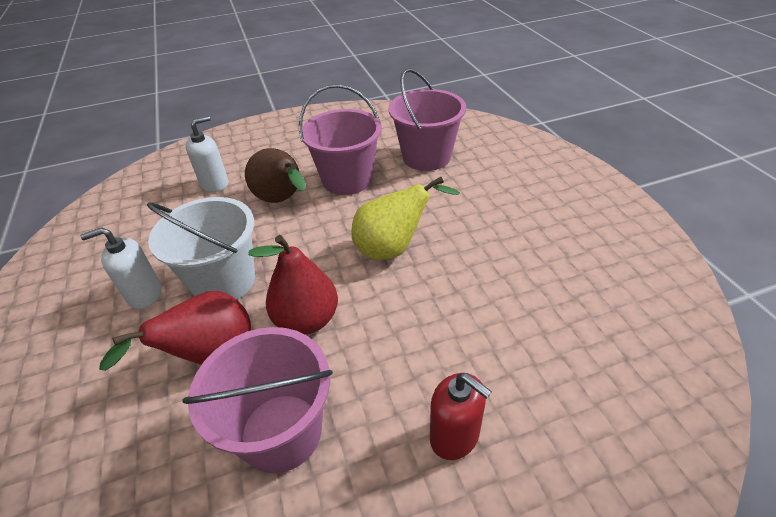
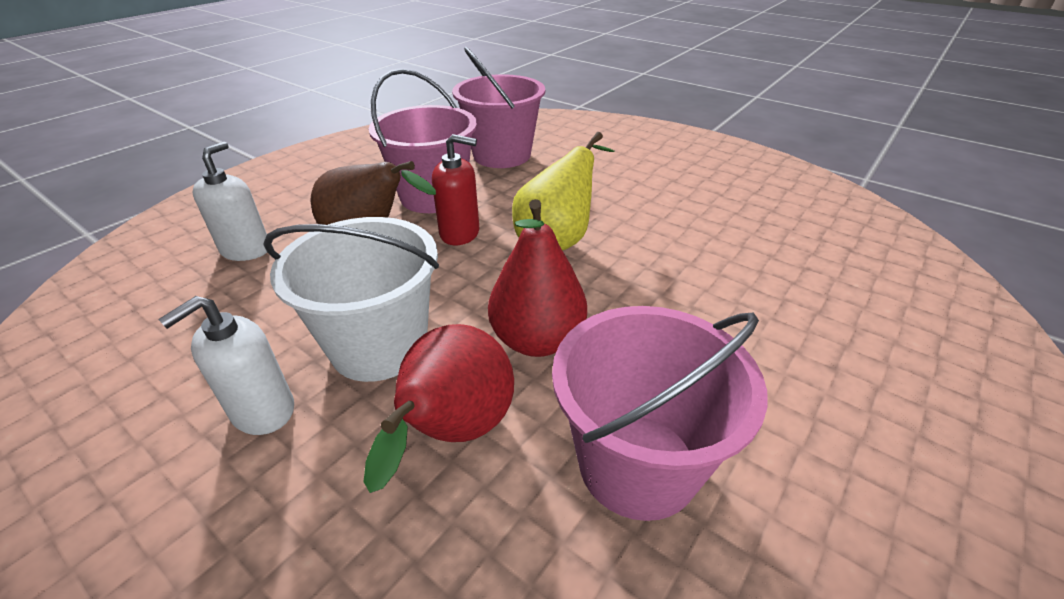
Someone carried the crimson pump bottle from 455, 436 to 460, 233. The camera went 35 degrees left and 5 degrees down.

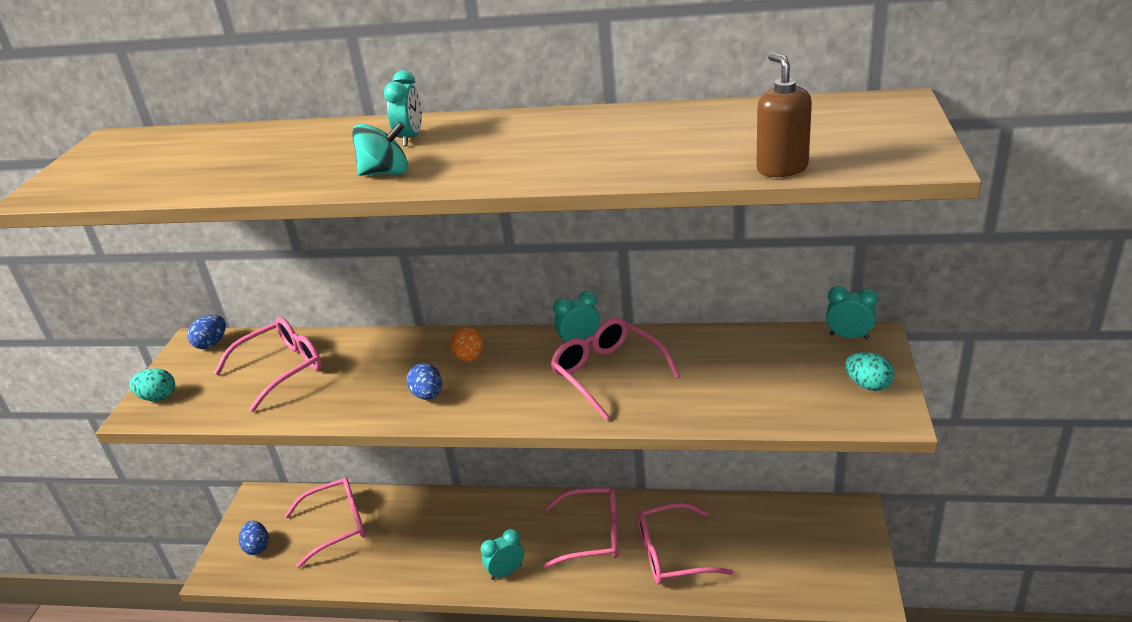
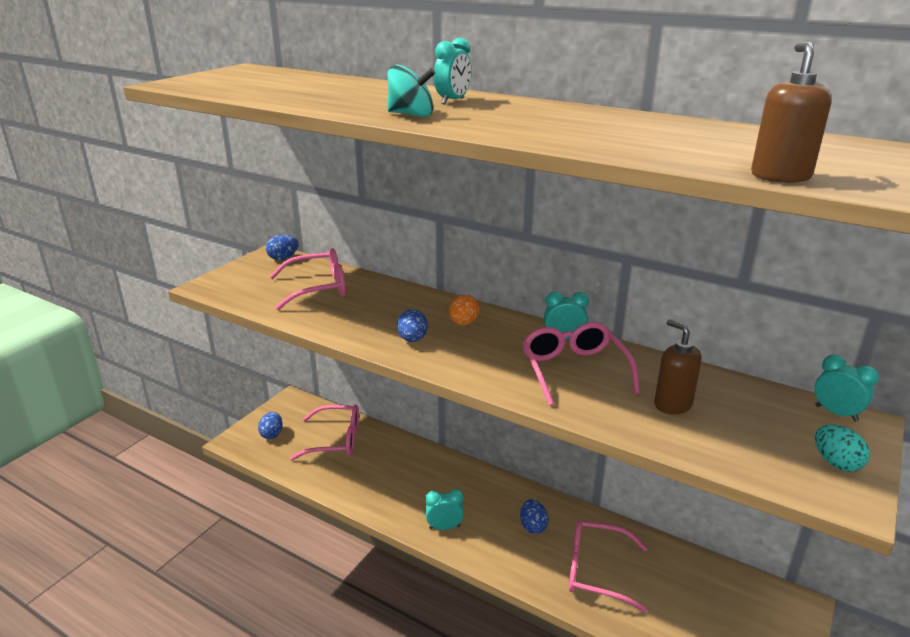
Someone took away the teal egg shape at 158, 397. Someone swapped the rosy eyeglasses at 593, 535 for the royal blue egg shape at 533, 526. Someone put down the brown pump bottle at 672, 404. The camera went 20 degrees right and 5 degrees down.

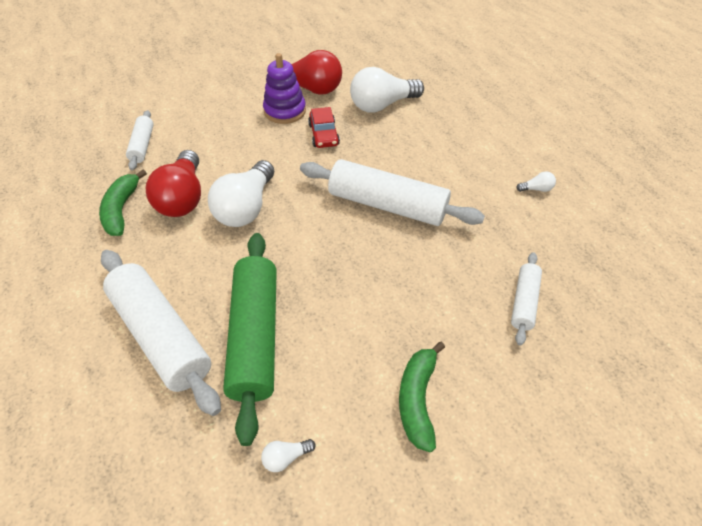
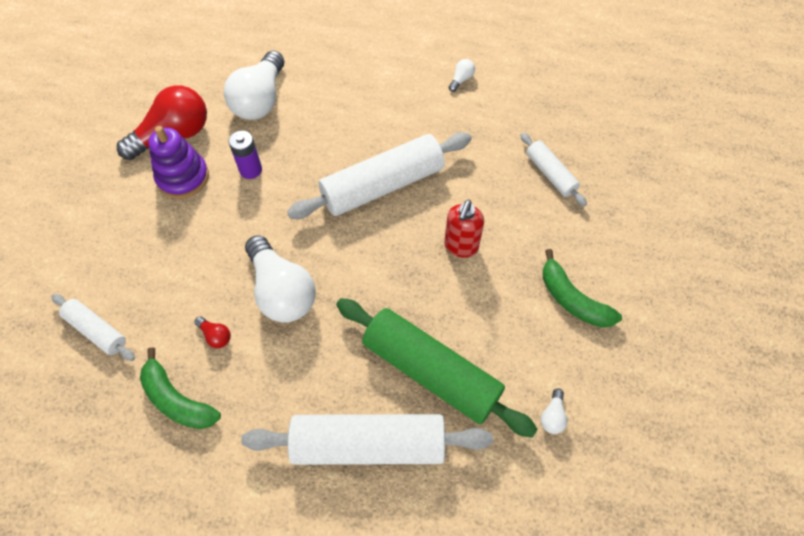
Someone scaled the crimson light bulb at 183, 198 by 0.41. Someone swapped the crimson toy car at 324, 134 for the violet battery at 250, 170. Someone put down the crimson pump bottle at 461, 246. The camera went 50 degrees left and 10 degrees up.

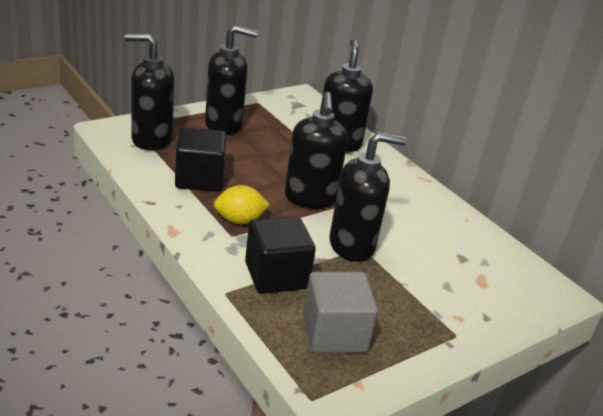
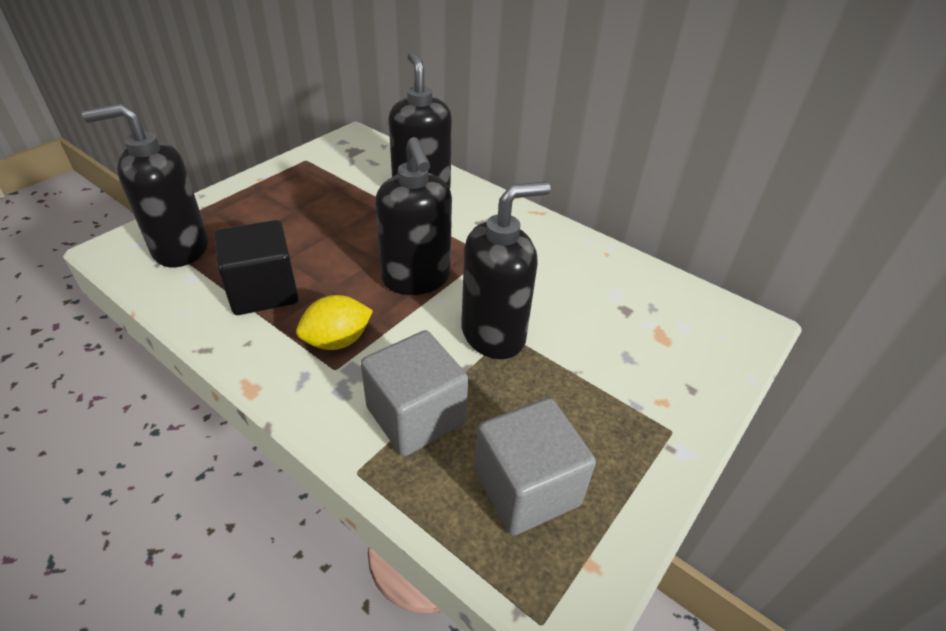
Someone took away the black pump bottle at 224, 125. Someone repainted the black cube at 276, 275, which became the gray cube at 415, 415. The camera went 15 degrees left and 10 degrees up.

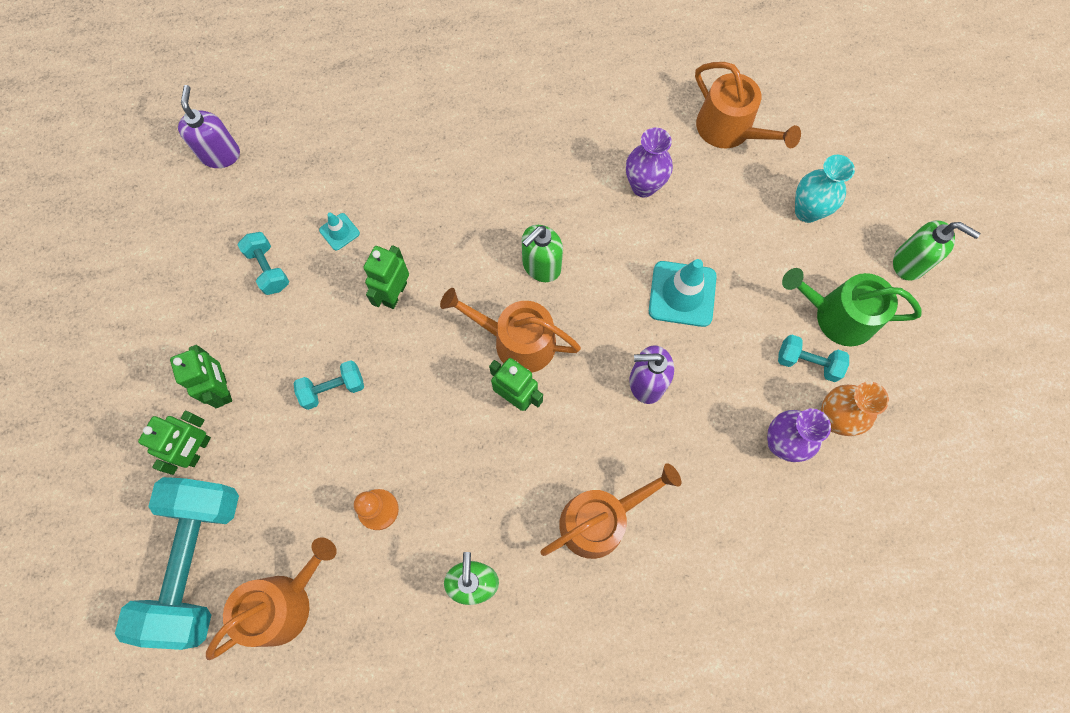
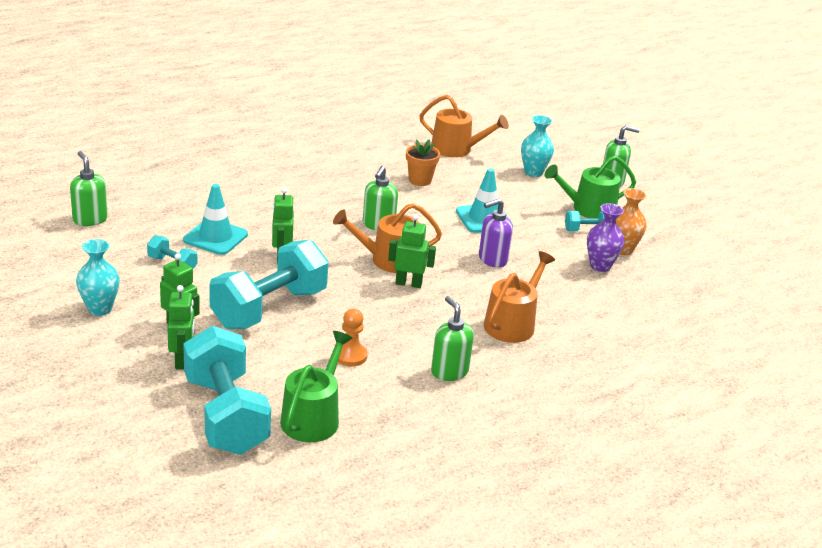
Someone repainted the violet pump bottle at 221, 154, which became the leaf-green pump bottle at 90, 219. Someone repainted the bright orange watering can at 284, 603, which became the leaf-green watering can at 313, 417. Someone scaled the teal free weight at 333, 389 by 2.26. Someone scaled the teal safety cone at 339, 232 by 1.95. Someone swapped the violet tall vase at 643, 186 for the bright orange plant pot at 420, 180. Someone put down the teal tall vase at 99, 309. The camera went 30 degrees left and 40 degrees down.

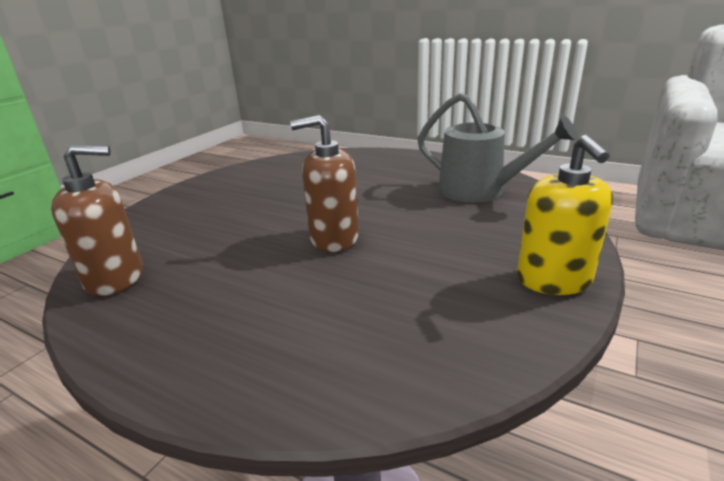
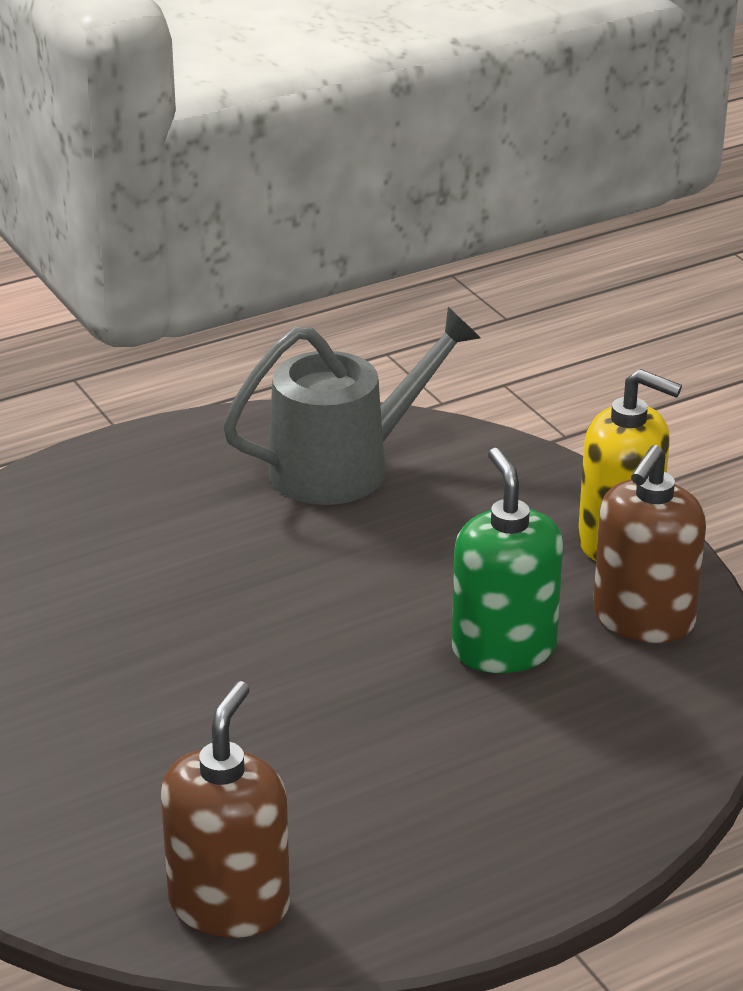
Someone carried the brown pump bottle from 334, 238 to 643, 619. Someone put down the leaf-green pump bottle at 504, 648. The camera went 60 degrees left and 5 degrees up.

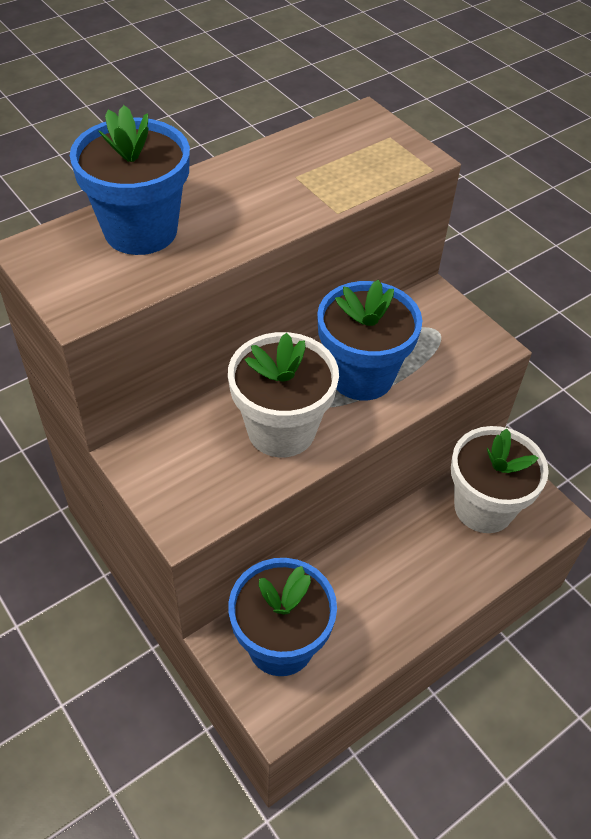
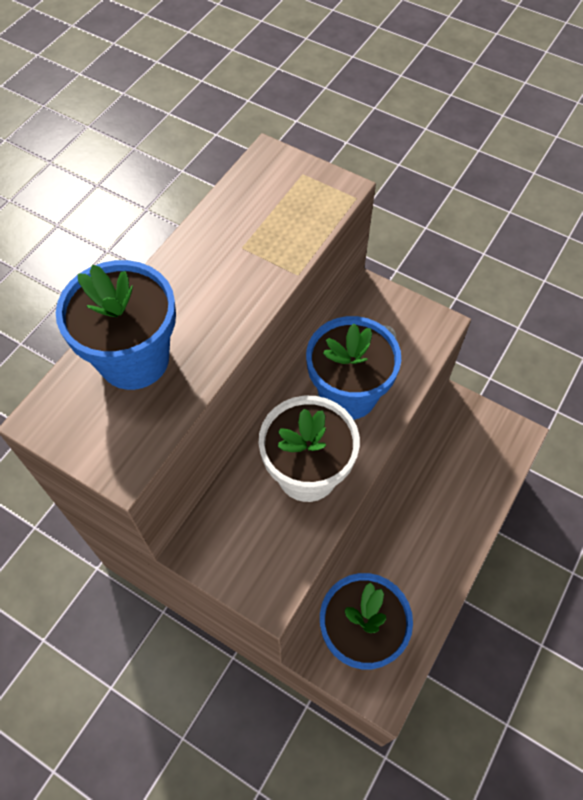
Someone took away the pure white plant pot at 483, 507. The camera went 20 degrees left and 10 degrees up.

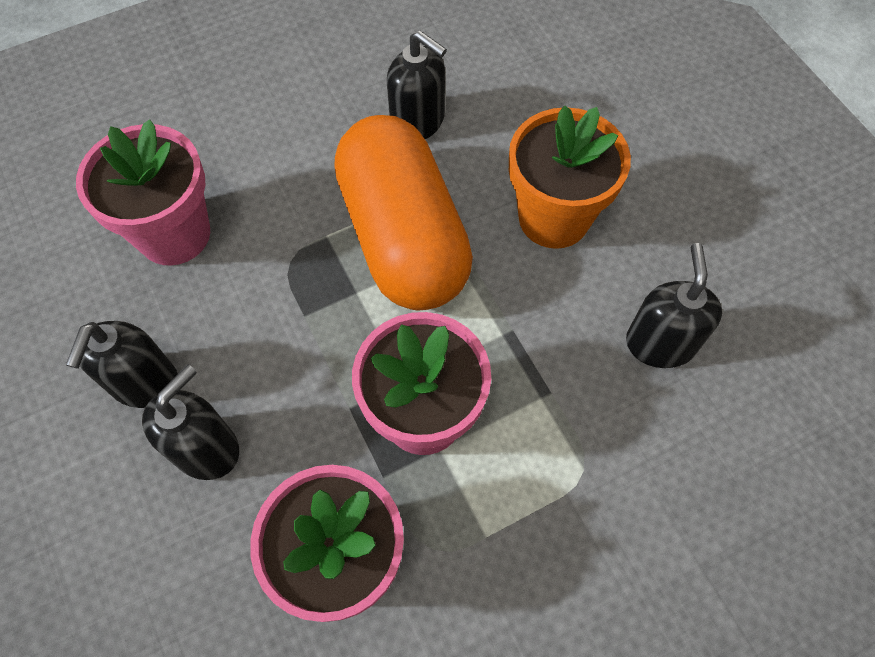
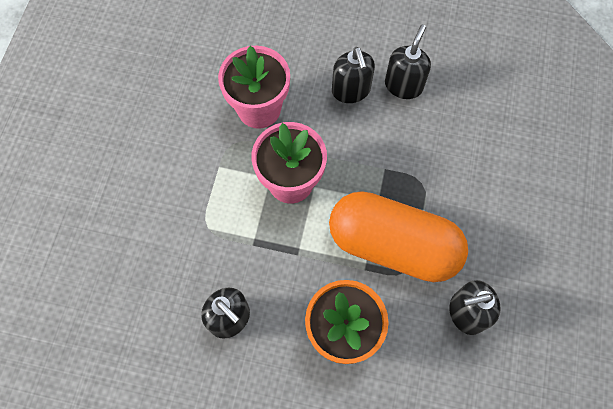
Someone rotated the black pump bottle at 144, 383 by 60 degrees clockwise. Someone took away the rosy plant pot at 174, 234. The camera went 130 degrees right and 5 degrees up.

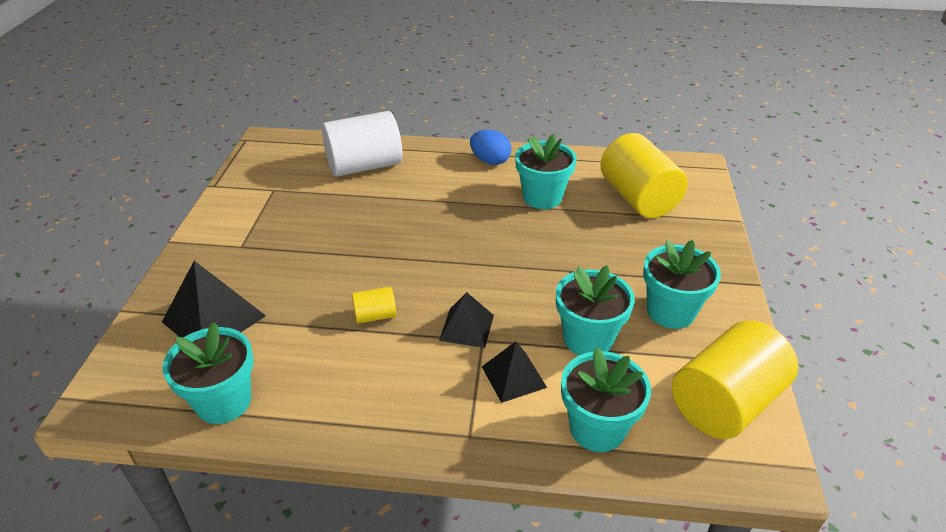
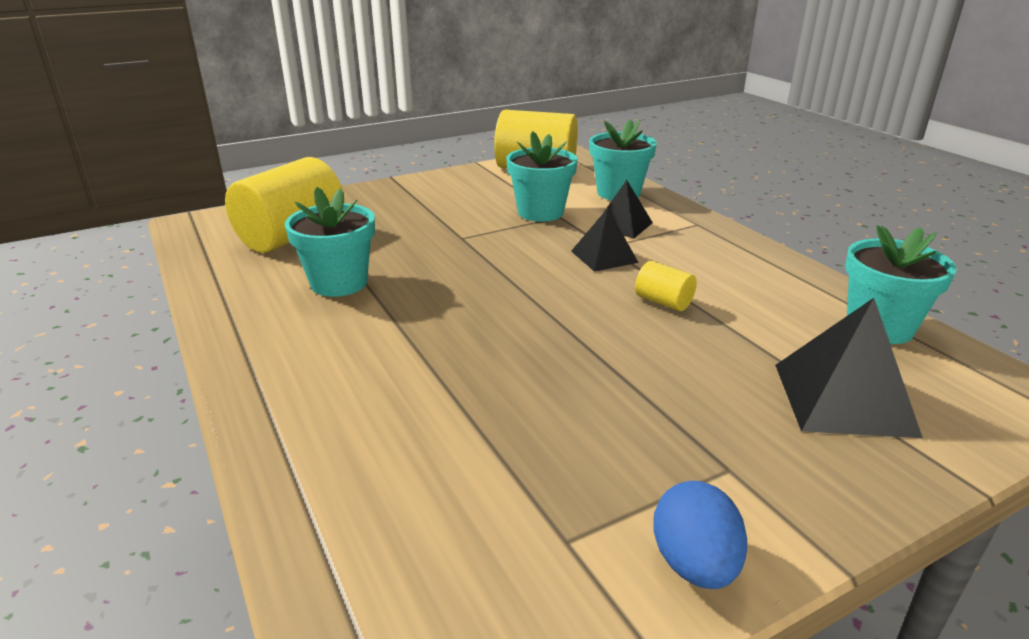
Someone took away the pure white cylinder shape at 364, 166. Someone carried the royal blue egg shape from 490, 161 to 694, 564. Someone took away the teal plant pot at 670, 311. The camera went 125 degrees left and 10 degrees down.

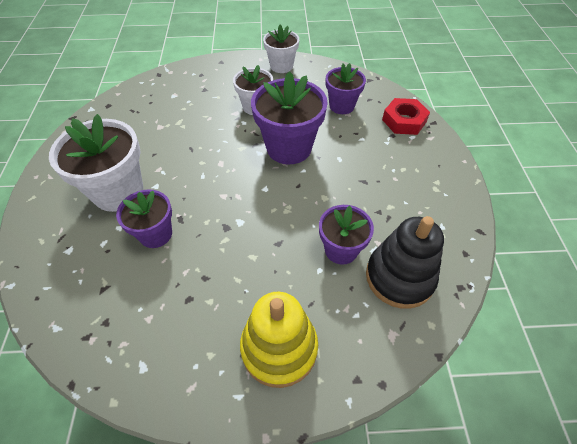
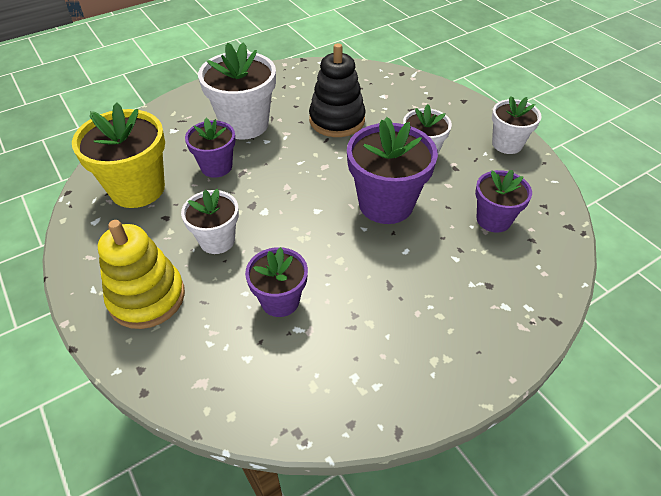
Someone carried the black stacking rings from 399, 277 to 337, 120. Someone took away the crimson hex nut at 404, 121. Someone put down the golden plant pot at 137, 189. Someone put down the pure white plant pot at 217, 240. The camera went 60 degrees right and 5 degrees down.

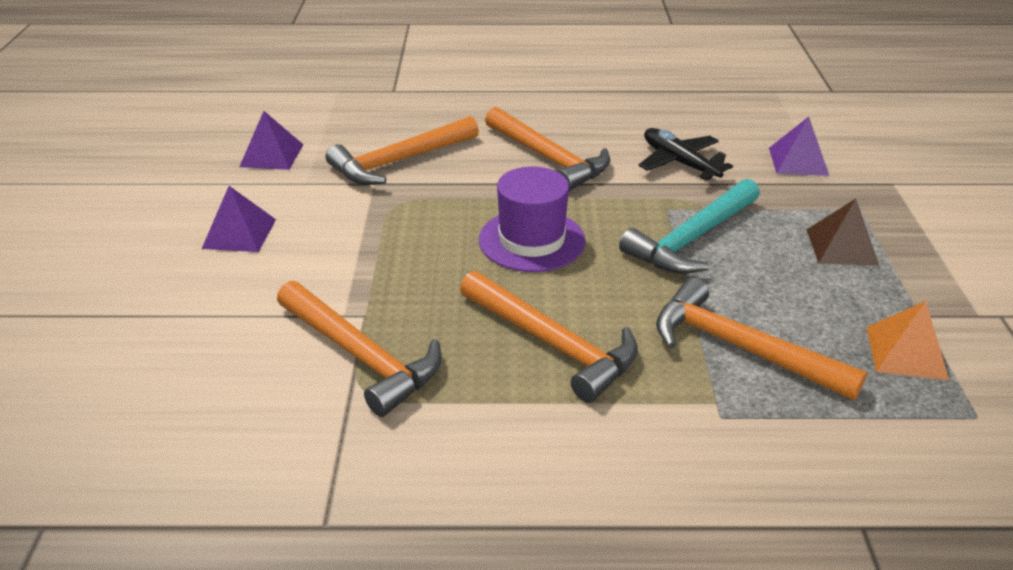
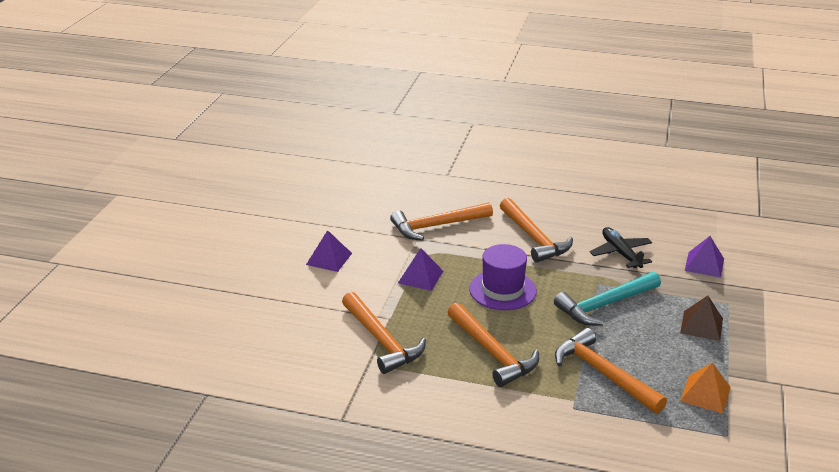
Someone carried the violet pyramid from 271, 155 to 420, 277. The camera went 15 degrees right and 5 degrees down.

